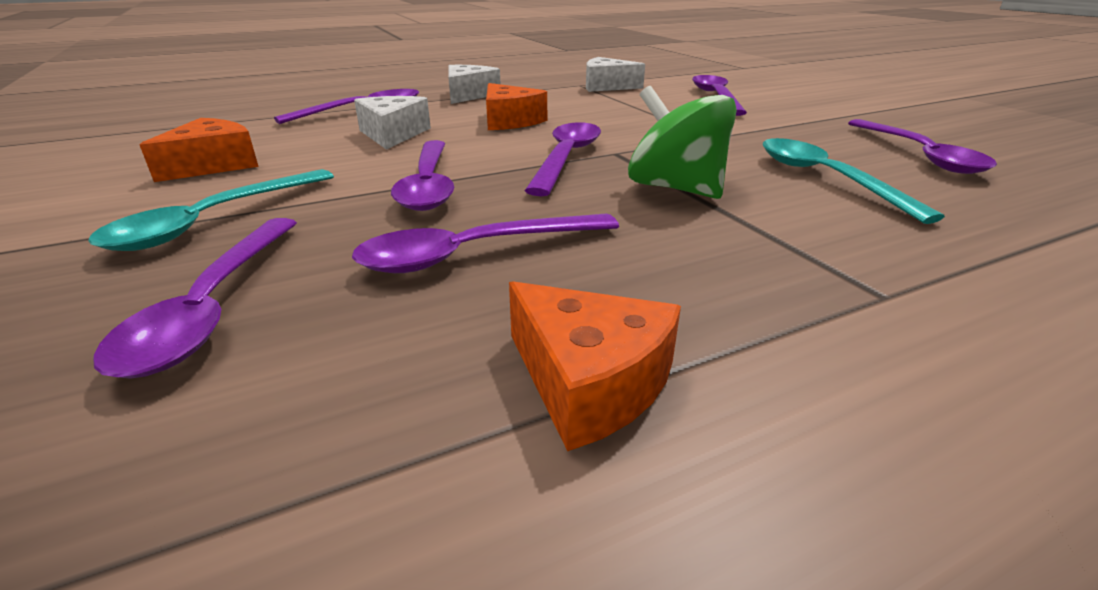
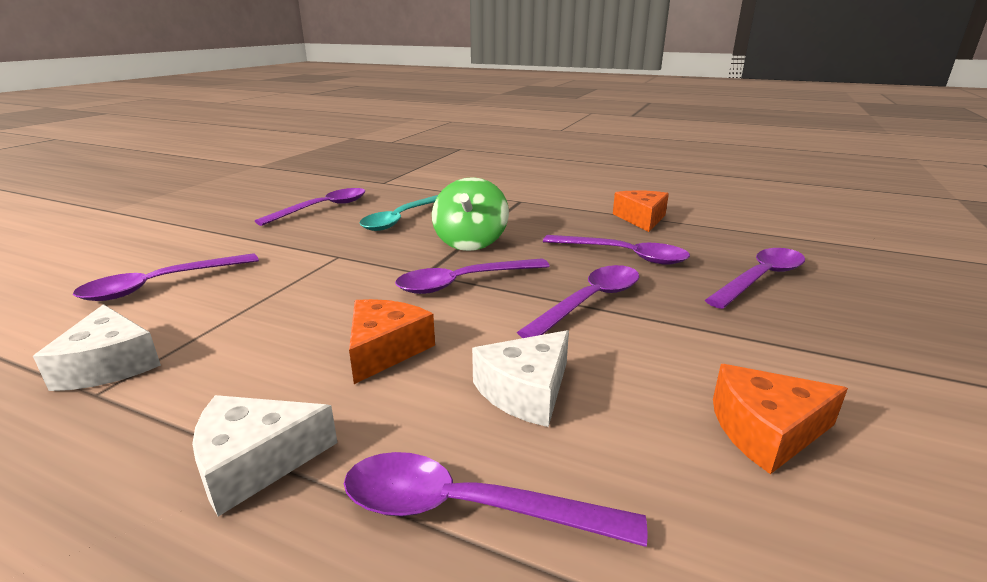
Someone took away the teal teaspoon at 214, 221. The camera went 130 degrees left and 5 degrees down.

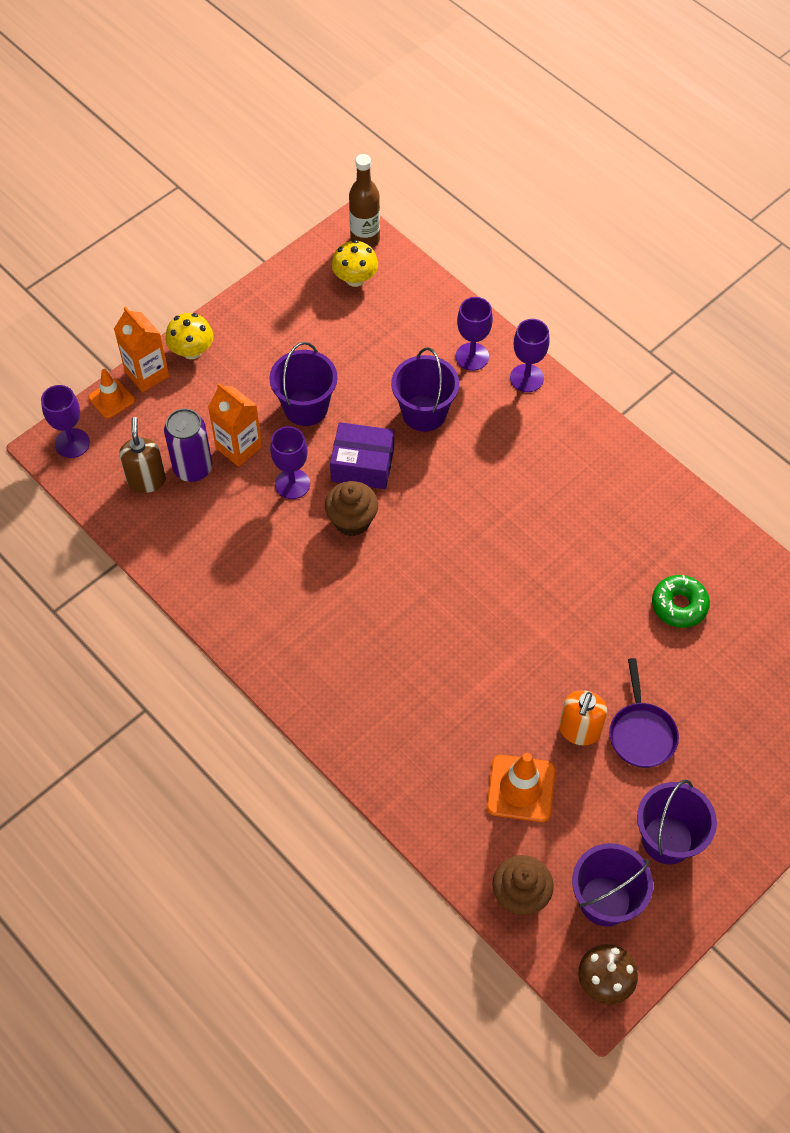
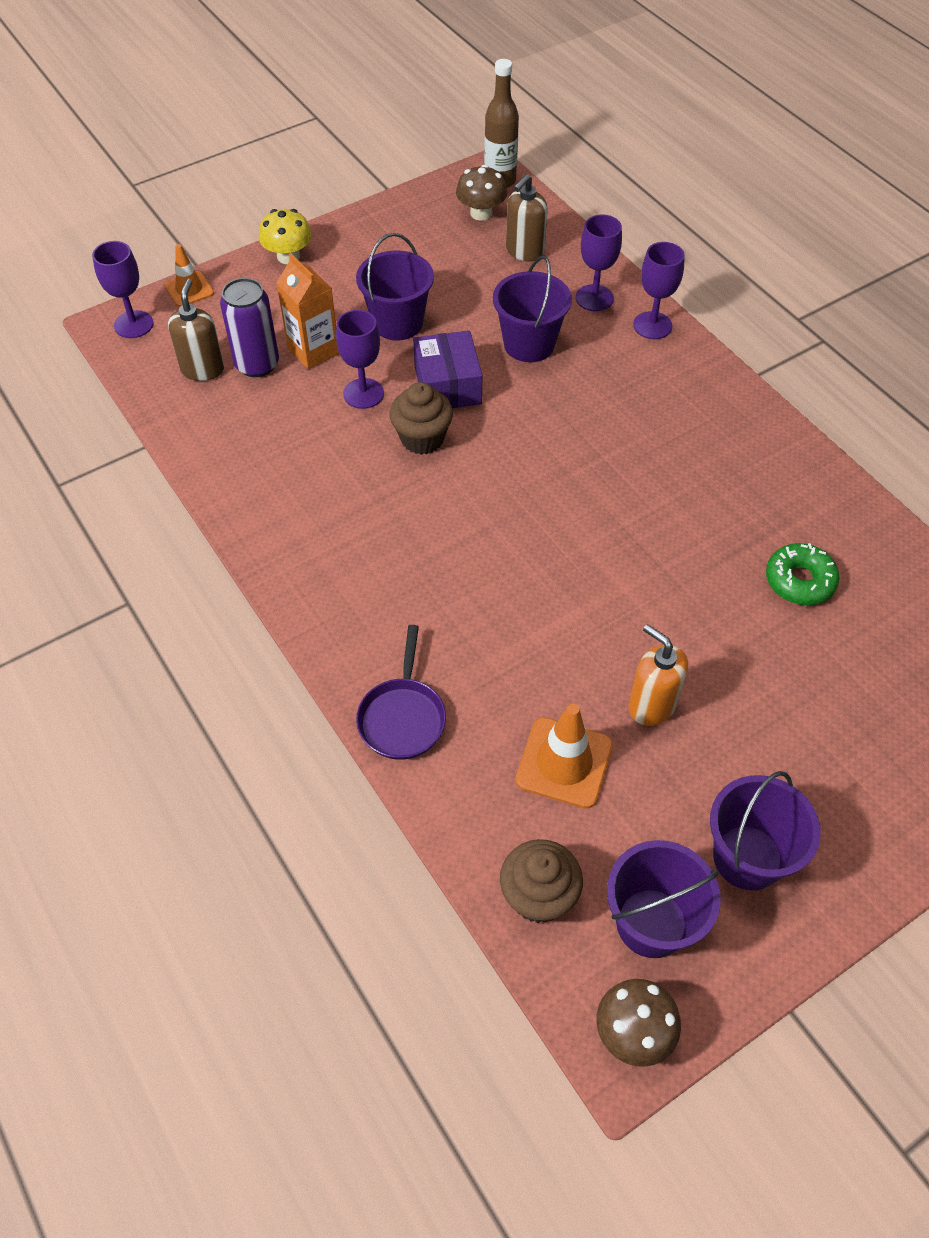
Someone took away the bright orange juice carton at 147, 374. Someone rotated the violet parcel at 362, 465 by 60 degrees clockwise. Someone repainted the golden mushroom at 355, 278, which became the brown mushroom at 481, 213. Someone rotated the bright orange pump bottle at 579, 730 by 105 degrees clockwise. Someone carried the violet pan from 641, 733 to 402, 717. Someone put down the brown pump bottle at 524, 251. The camera went 10 degrees right and 5 degrees down.

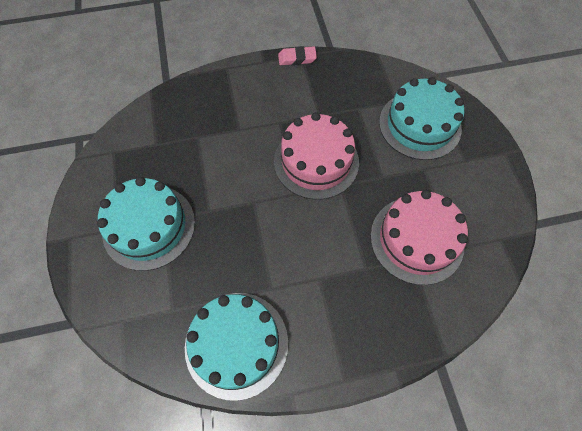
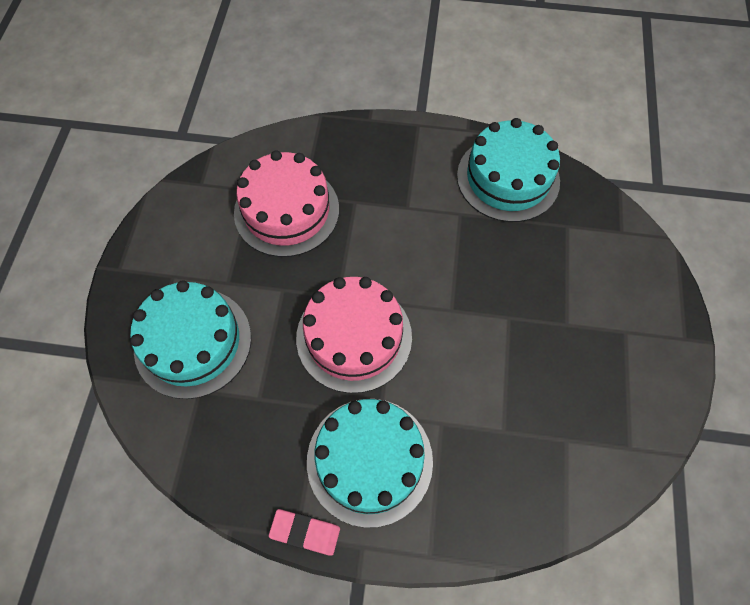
Someone carried the teal layer cake from 149, 226 to 369, 460. The camera went 160 degrees left and 0 degrees up.

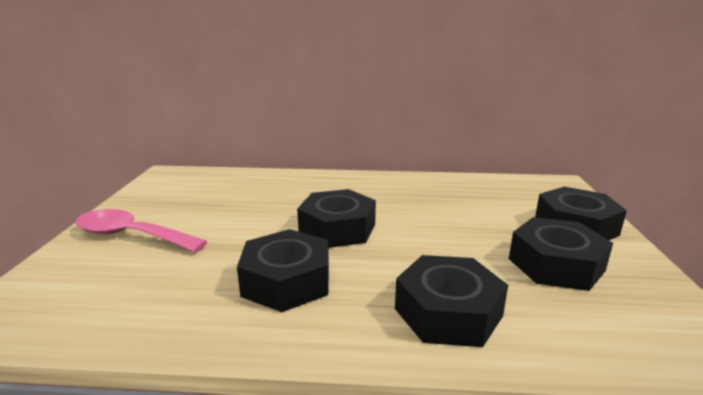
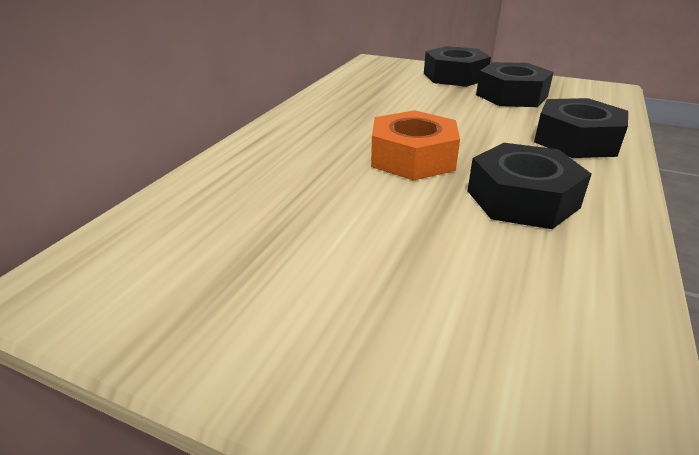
Someone took away the rosy teaspoon at 132, 235. Someone repainted the black hex nut at 337, 229, which became the bright orange hex nut at 412, 158. The camera went 70 degrees left and 10 degrees up.

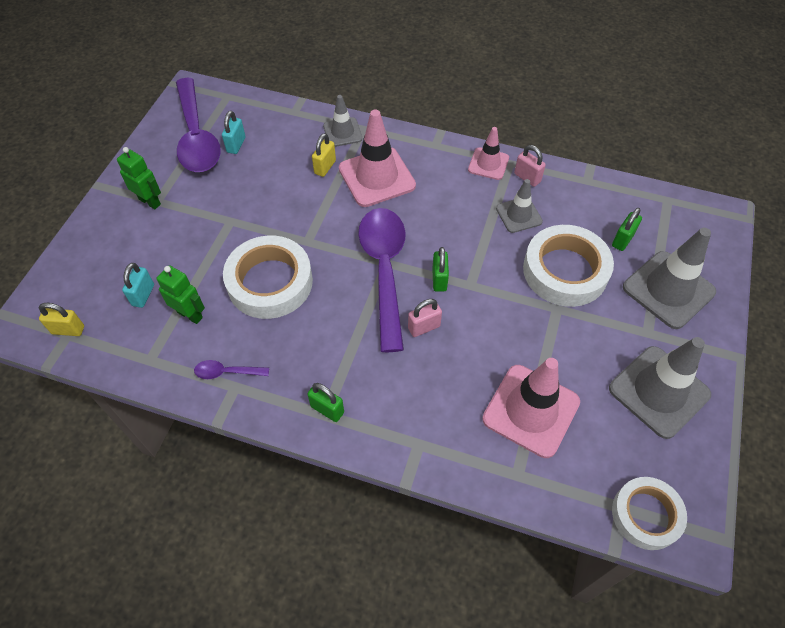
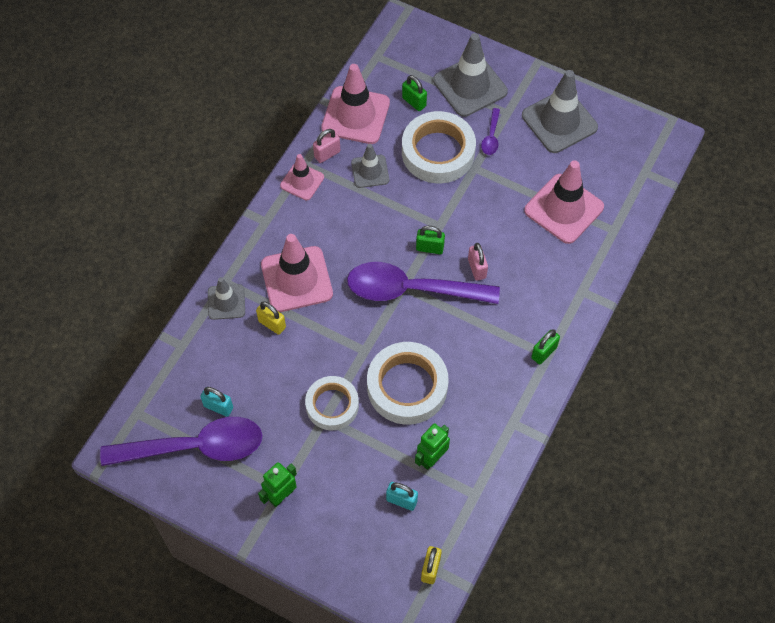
Someone carried the violet teaspoon from 227, 372 to 491, 137. Someone carried the pure white sticky tape from 646, 515 to 332, 405. Someone put down the rosy safety cone at 355, 115. The camera went 80 degrees left and 5 degrees up.

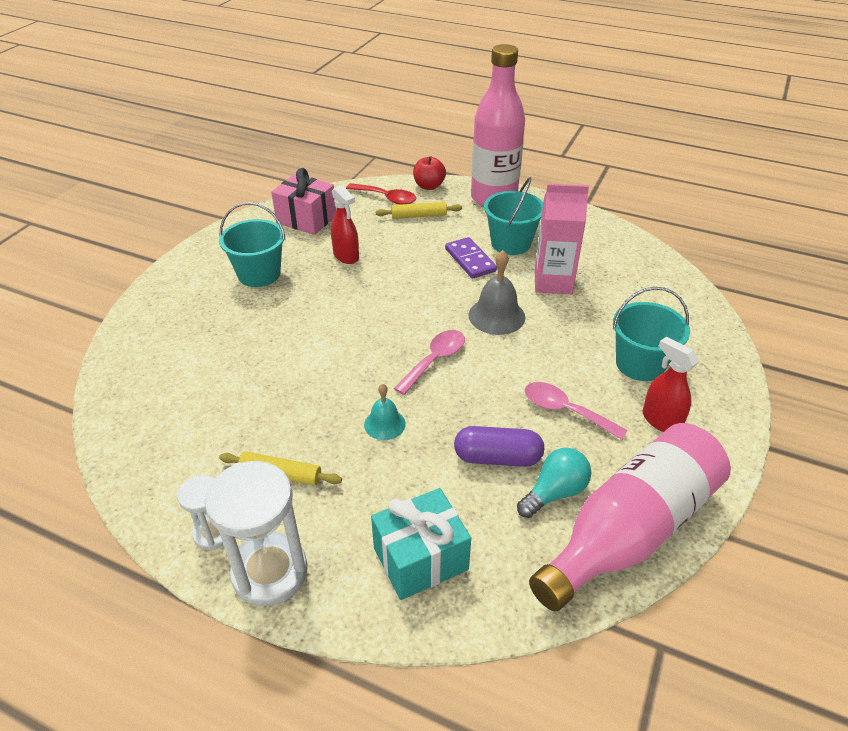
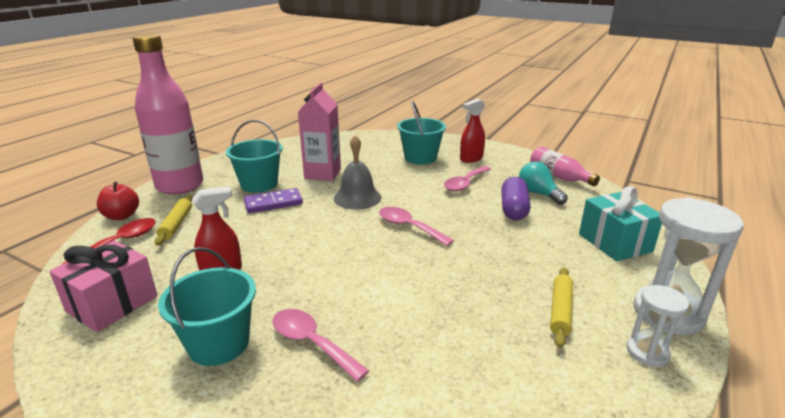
Someone took away the teal hand bell at 384, 424. Someone scaled the rosy flask at 630, 530 by 0.51. Someone put down the rosy teaspoon at 311, 343. The camera went 85 degrees left and 15 degrees down.

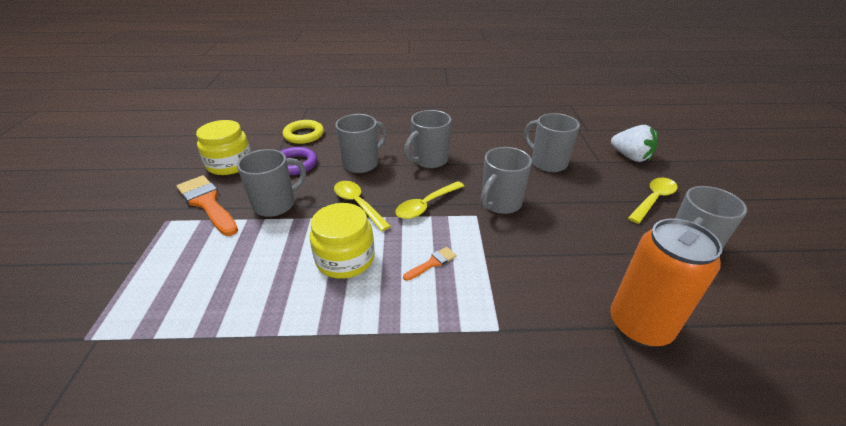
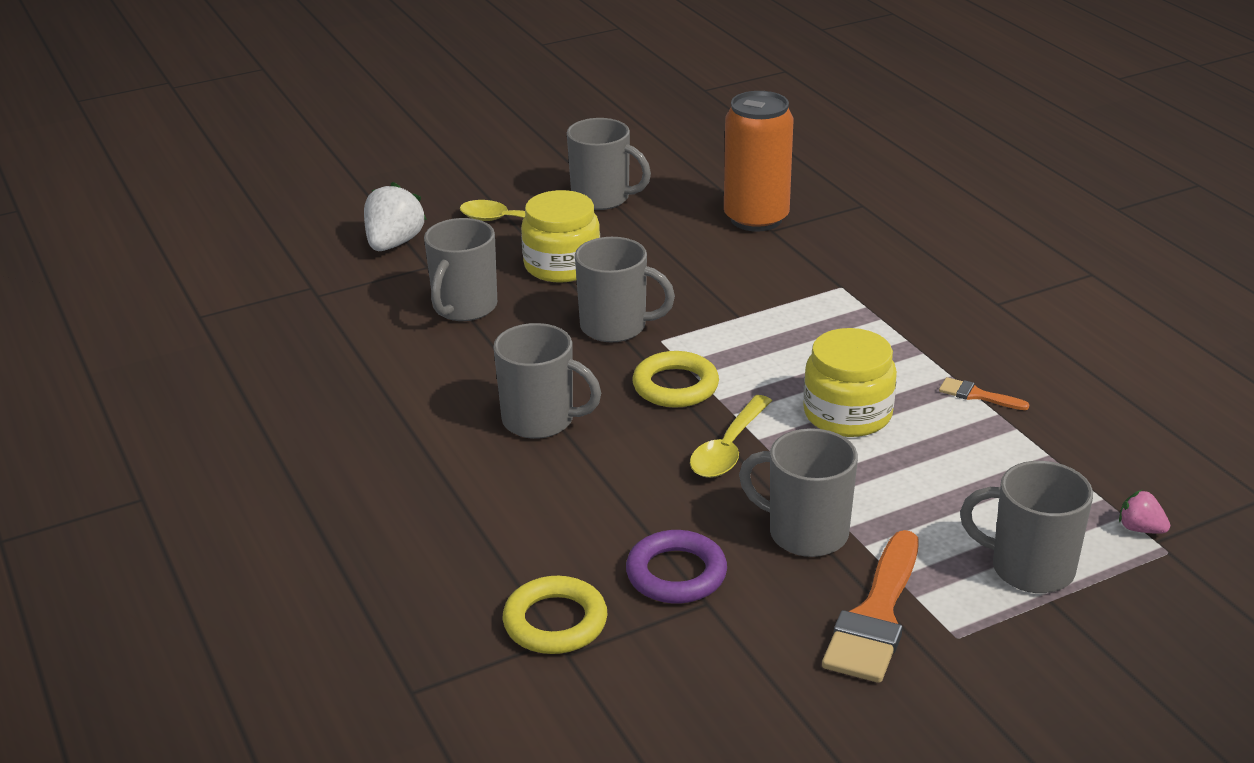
Someone carried the golden preserve jar from 230, 164 to 562, 265. Someone carried the gray tea mug from 362, 163 to 1029, 568. Someone swapped the golden teaspoon at 426, 205 for the golden hoop at 675, 386. Someone carried the bright orange brush from 432, 263 to 977, 395. Someone put down the rosy strawberry at 1140, 529. The camera went 115 degrees left and 5 degrees down.

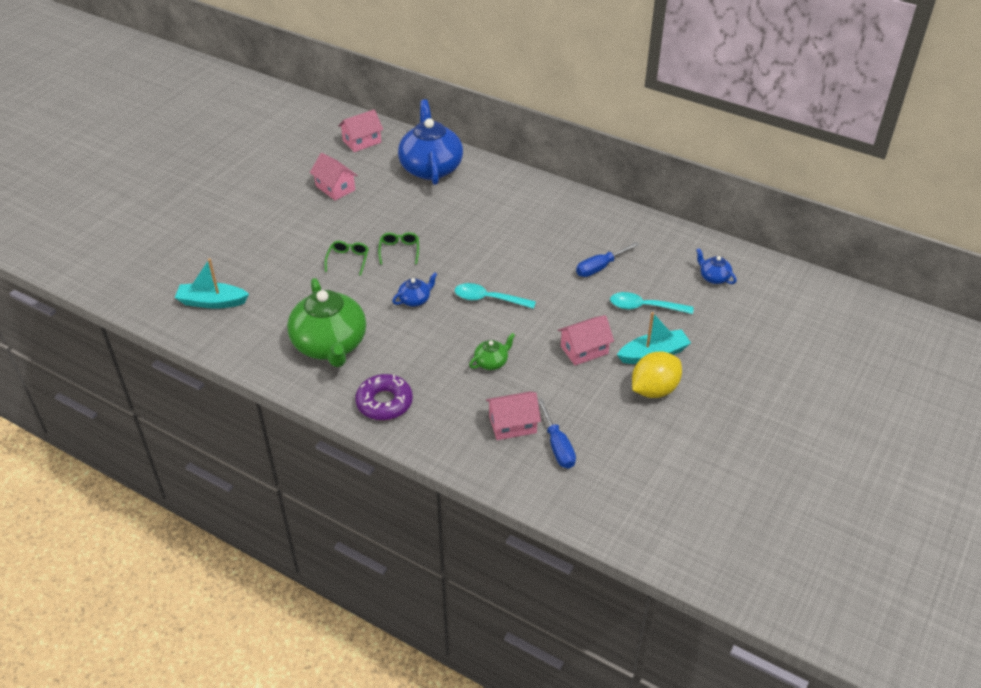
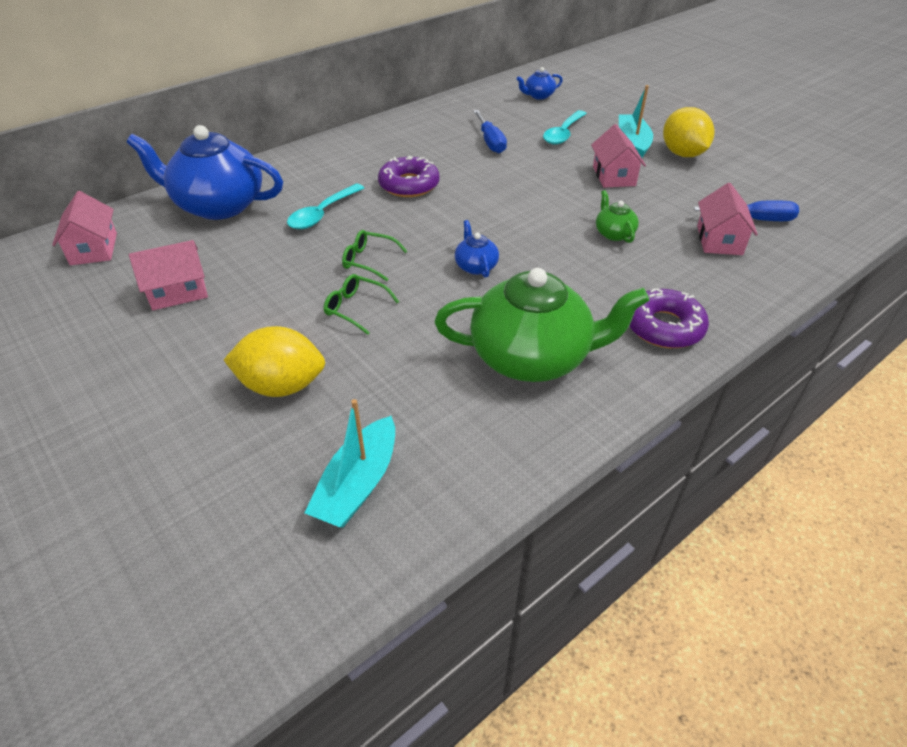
Someone carried the teal teaspoon from 488, 299 to 322, 214. Someone put down the golden toy lemon at 282, 386. Someone put down the violet doughnut at 409, 185. The camera went 70 degrees left and 0 degrees up.

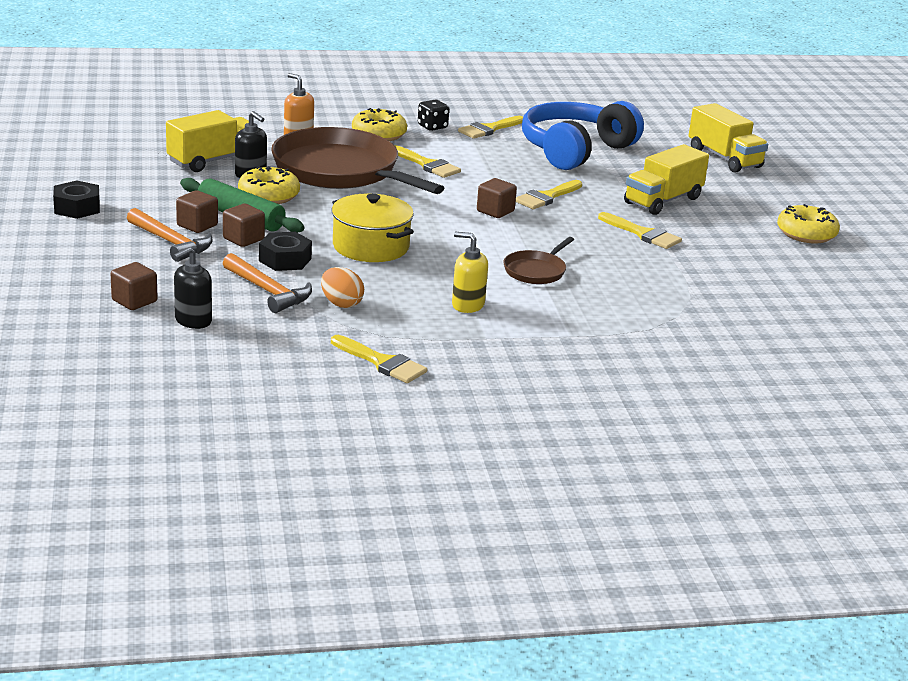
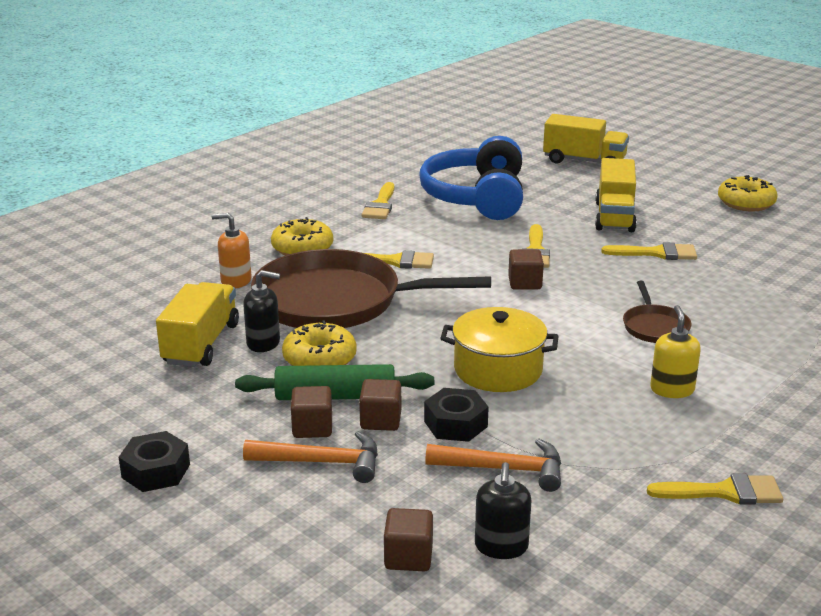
Someone took away the bright orange egg shape at 341, 304. Someone took away the black game die at 432, 127. Someone rotated the golden pump bottle at 467, 305 by 105 degrees clockwise. The camera went 35 degrees left and 0 degrees up.

